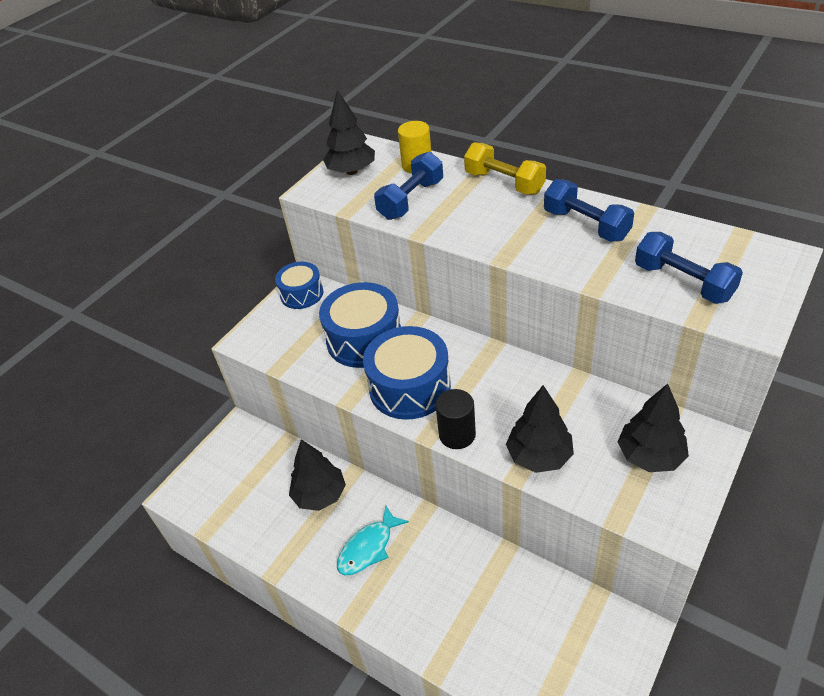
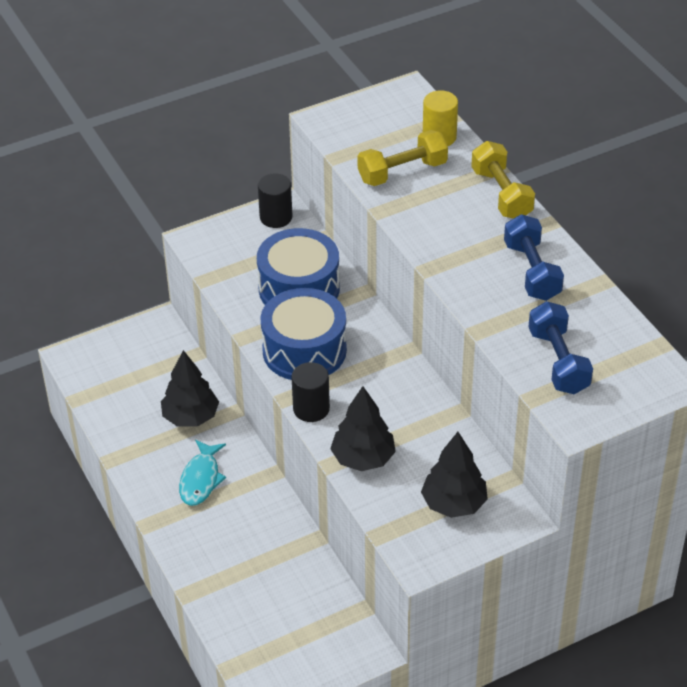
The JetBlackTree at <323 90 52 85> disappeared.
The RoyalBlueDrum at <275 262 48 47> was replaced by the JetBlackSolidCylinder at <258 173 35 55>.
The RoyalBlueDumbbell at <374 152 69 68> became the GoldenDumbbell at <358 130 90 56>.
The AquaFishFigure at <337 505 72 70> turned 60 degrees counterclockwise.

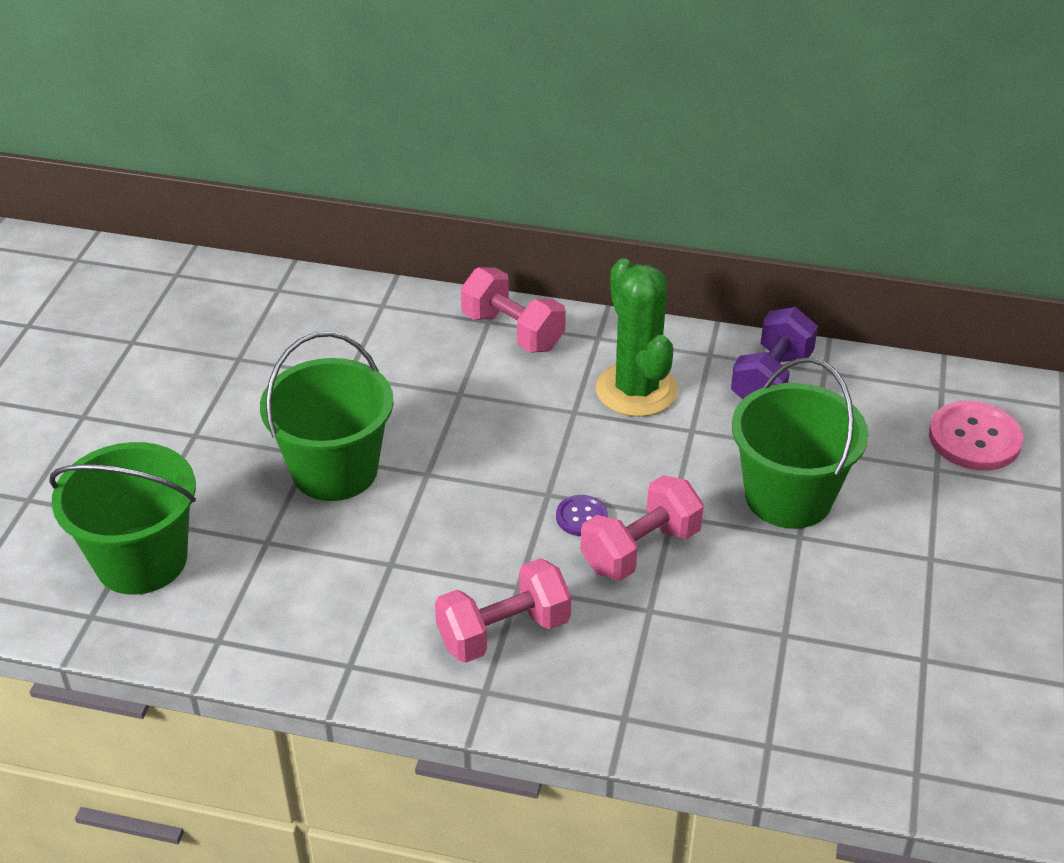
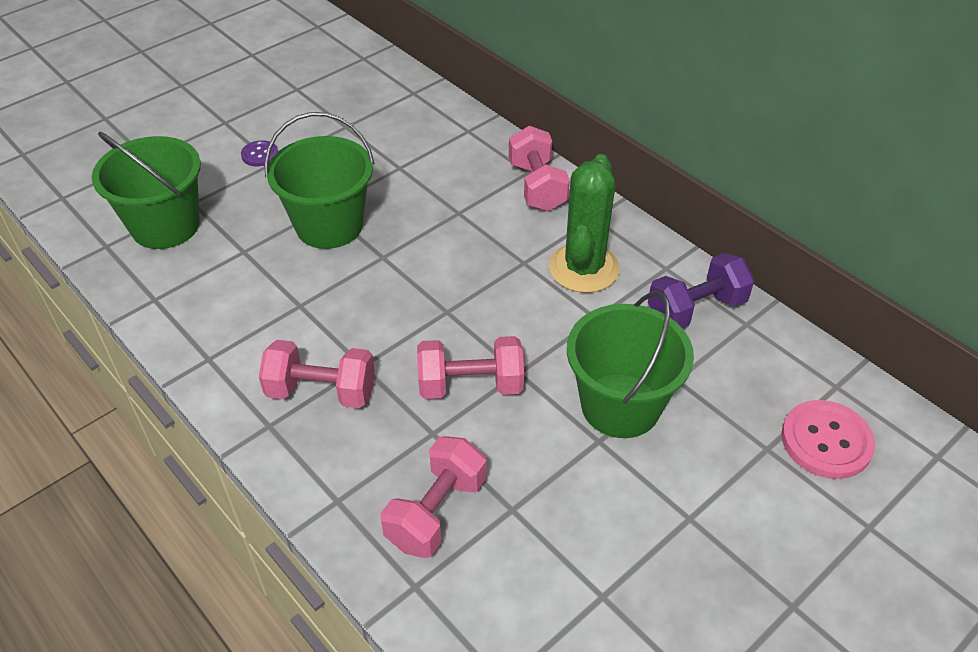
The PinkDumbbell at <381 436 105 122> appeared.
The RoyalPurpleSewingButton moved from <556 495 52 41> to <241 140 37 26>.

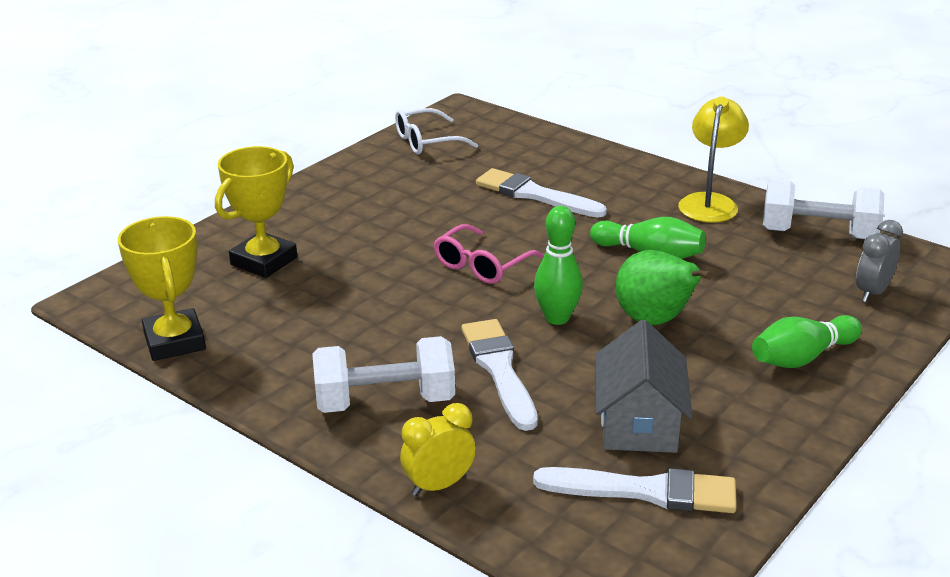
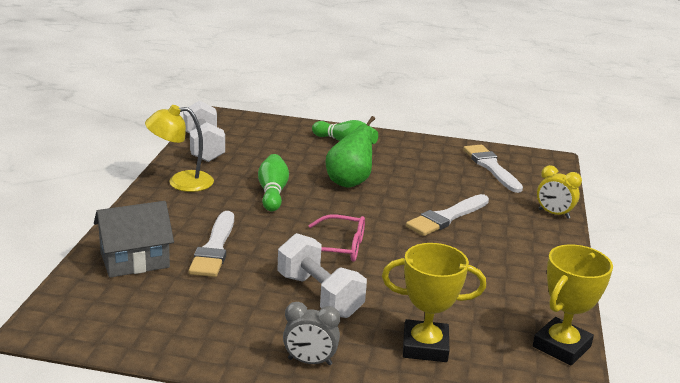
The PureWhiteSpectacles at <395 108 83 46> disappeared.
The GreenBowlingPin at <534 206 49 119> disappeared.
The PureWhiteDumbbell moved from <313 336 142 77> to <277 233 90 85>.
The GrayToyHouse moved from <596 320 96 133> to <94 201 80 76>.
The GrayAlarmClock moved from <856 220 47 82> to <283 302 57 63>.

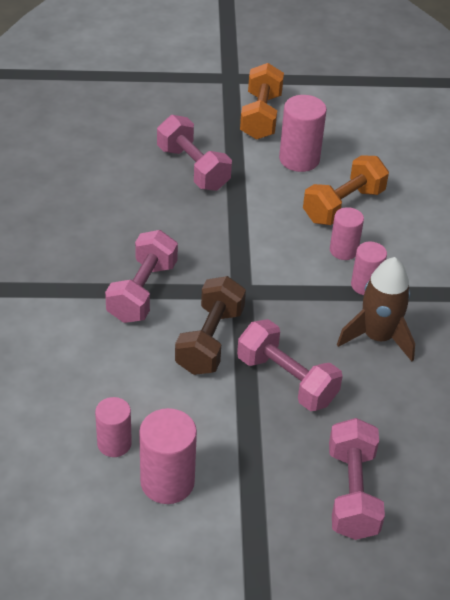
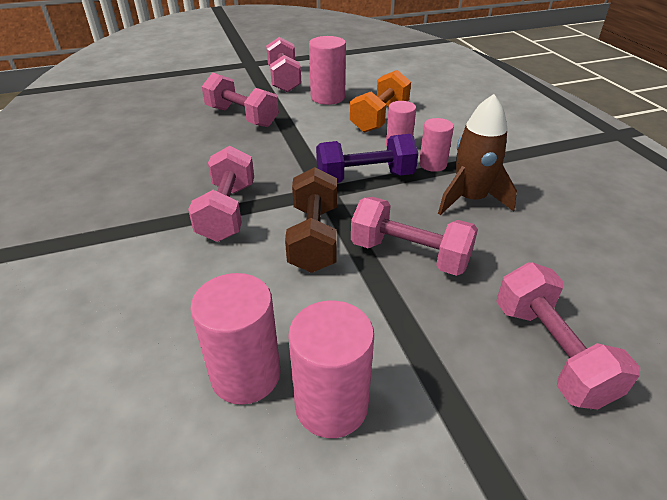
The RoyalPurpleDumbbell at <316 134 102 49> appeared.
The BrightOrangeDumbbell at <240 63 44 77> became the PinkDumbbell at <266 37 35 55>.
The PinkSolidCylinder at <95 397 37 60> changed to 1.54 times the size.

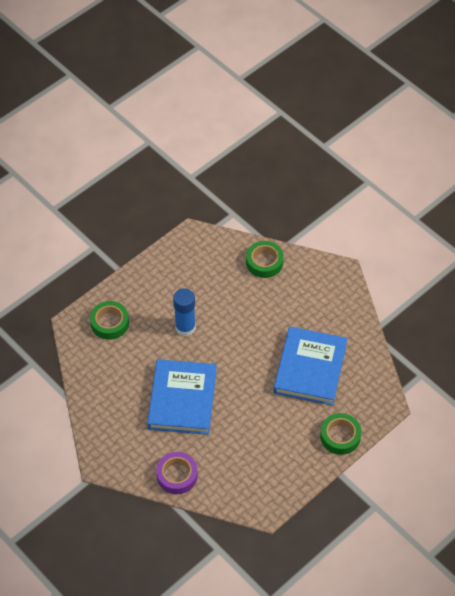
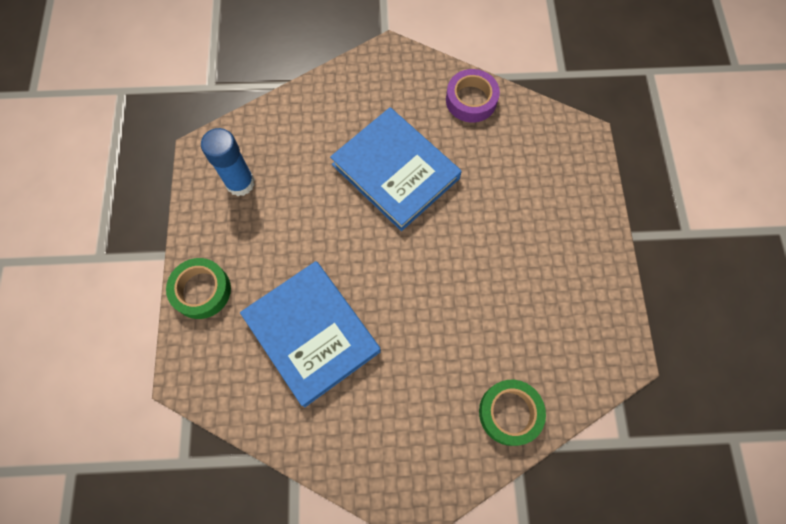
The GreenStickyTape at <90 301 39 39> disappeared.
The RoyalPurpleStickyTape moved from <156 452 42 42> to <446 69 54 54>.
The RoyalBlueGlueStick moved from <173 288 23 48> to <201 128 54 68>.

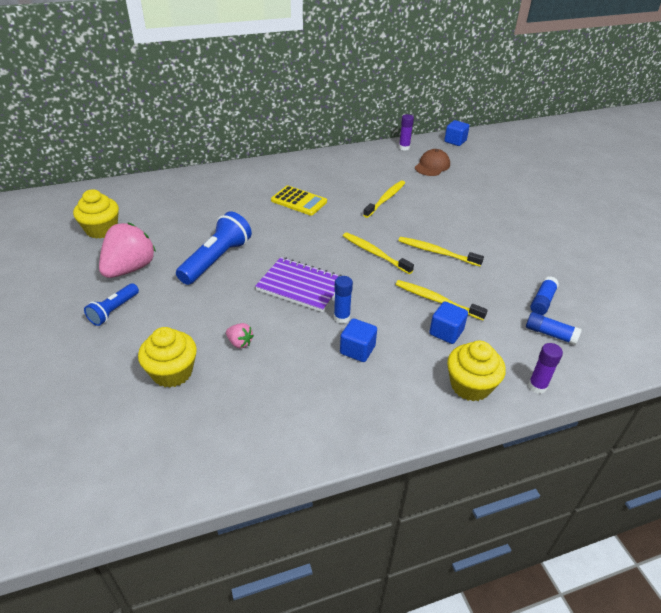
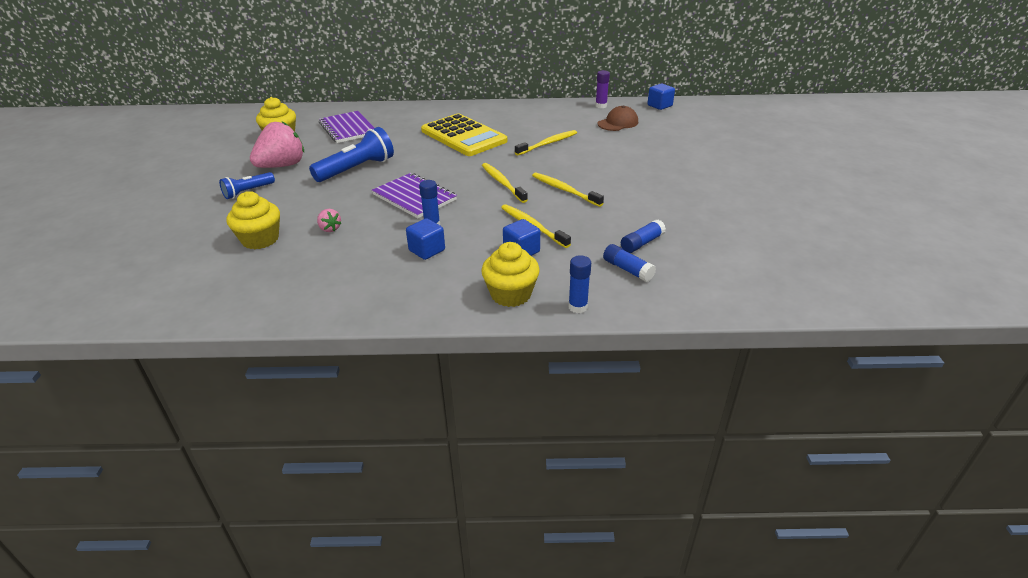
The RoyalPurpleNotebook at <319 111 56 32> appeared.
The RoyalPurpleGlueStick at <528 343 35 51> became the RoyalBlueGlueStick at <568 255 23 58>.
The GoldenPocketCalculator at <271 186 56 30> changed to 1.68 times the size.

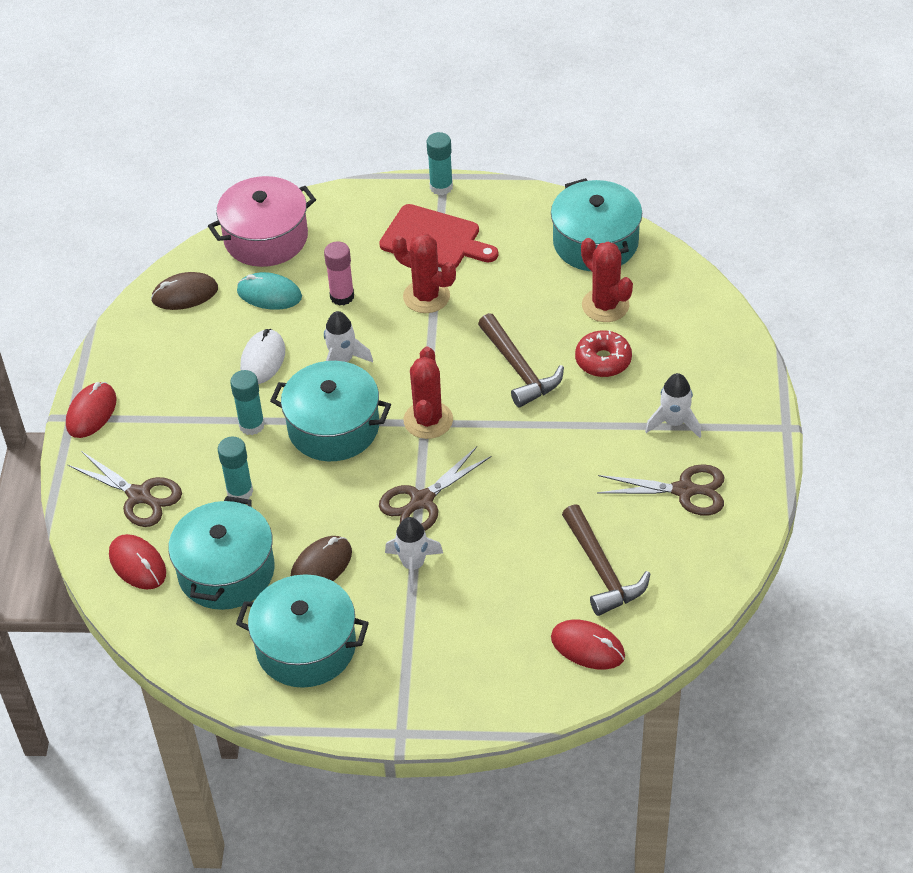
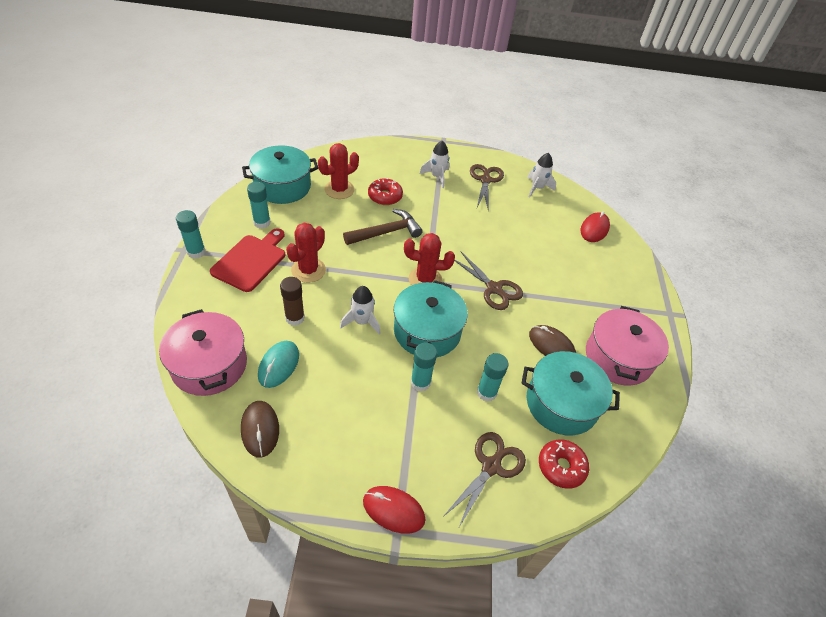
The PureWhiteComputerMouse at <240 329 45 55> disappeared.
The DarkBrownCarpenter'sHammer at <562 504 88 112> disappeared.
The AquaGlueStick at <247 182 24 46> appeared.
The PureWhiteRocket moved from <385 517 58 76> to <527 153 29 45>.
The RedComputerMouse at <109 534 57 55> was replaced by the RedDoughnut at <539 439 50 50>.
The AquaCookingPot at <236 574 133 114> became the PinkCookingPot at <586 306 83 80>.
The PinkGlueStick at <324 242 30 64> became the DarkBrownGlueStick at <280 277 25 49>.

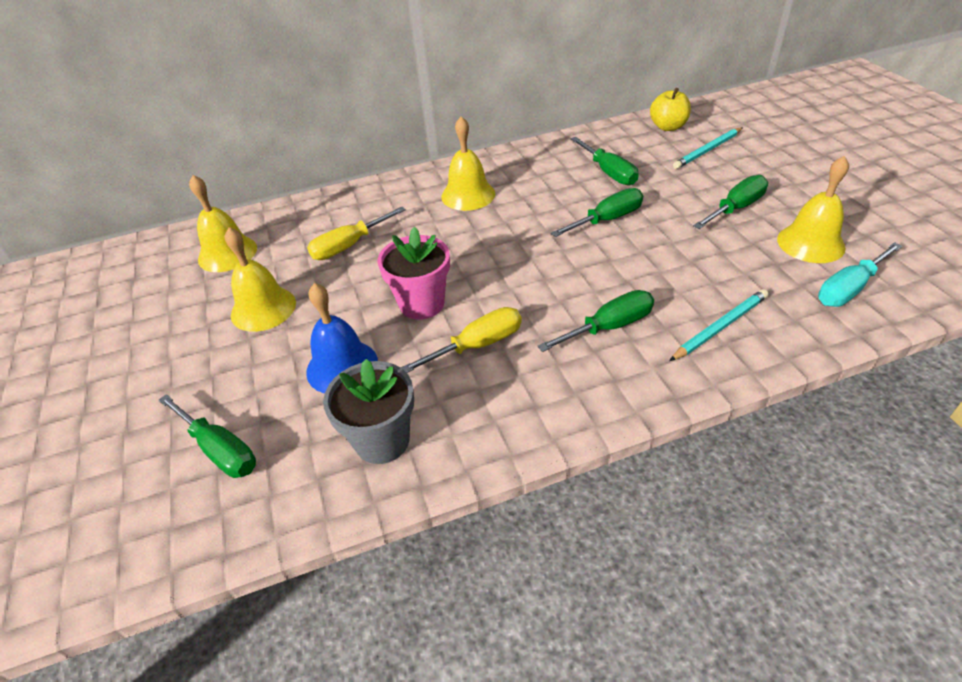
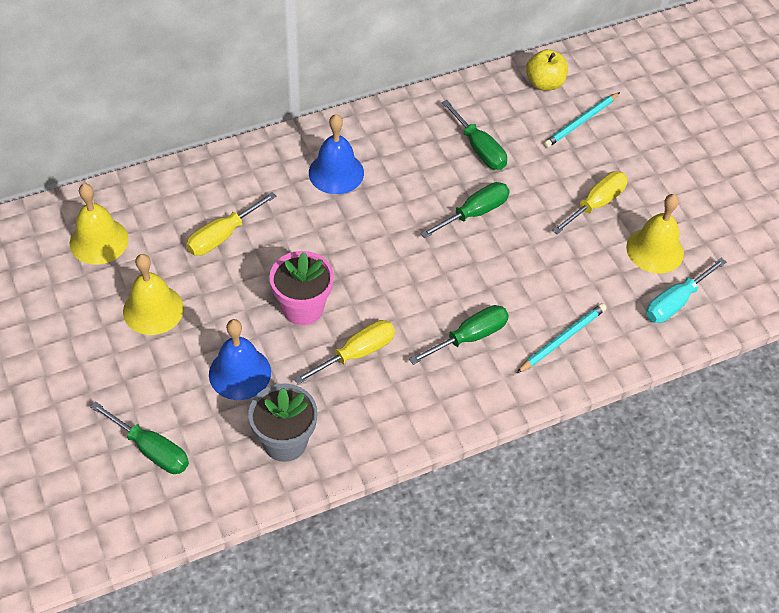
The GoldenBell at <441 116 54 95> became the RoyalBlueBell at <309 114 55 80>.
The GreenScrewdriver at <693 175 75 54> became the GoldenScrewdriver at <552 171 76 63>.

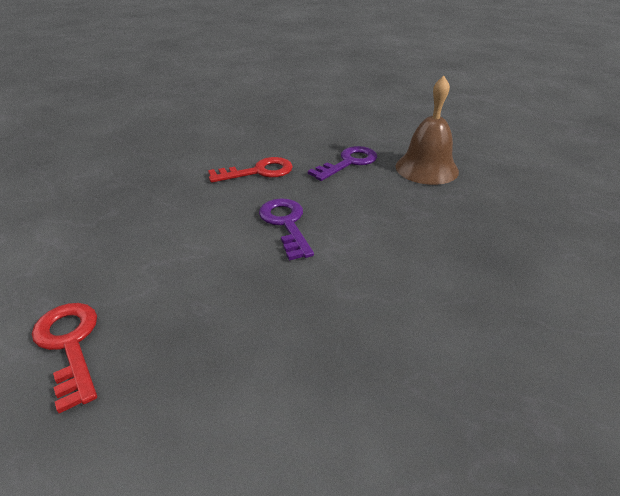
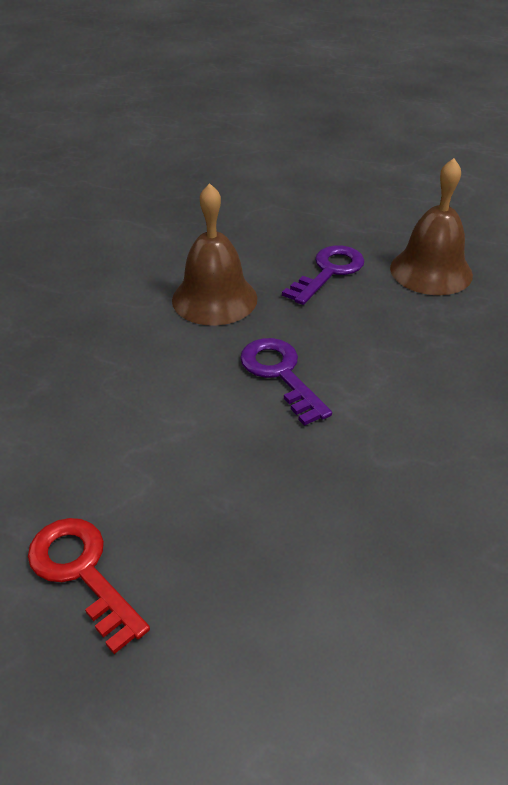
The RedDoorKey at <208 157 85 26> was replaced by the DarkBrownBell at <172 183 85 143>.

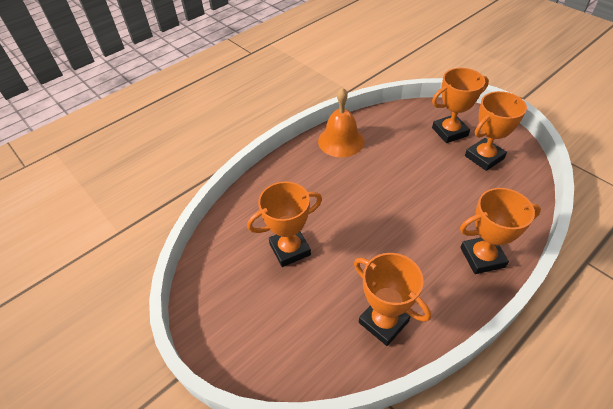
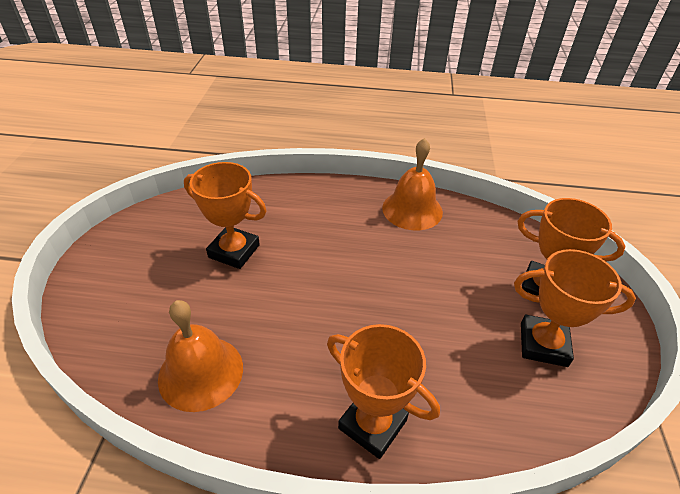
The BrightOrangePrizeCup at <354 253 77 93> was replaced by the BrightOrangeBell at <158 300 85 112>.

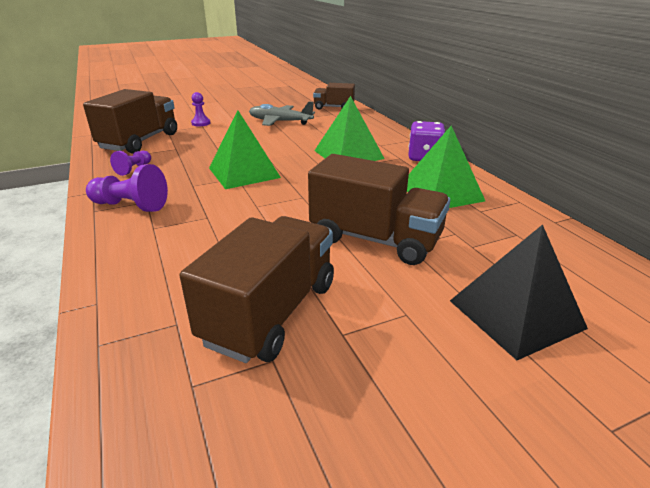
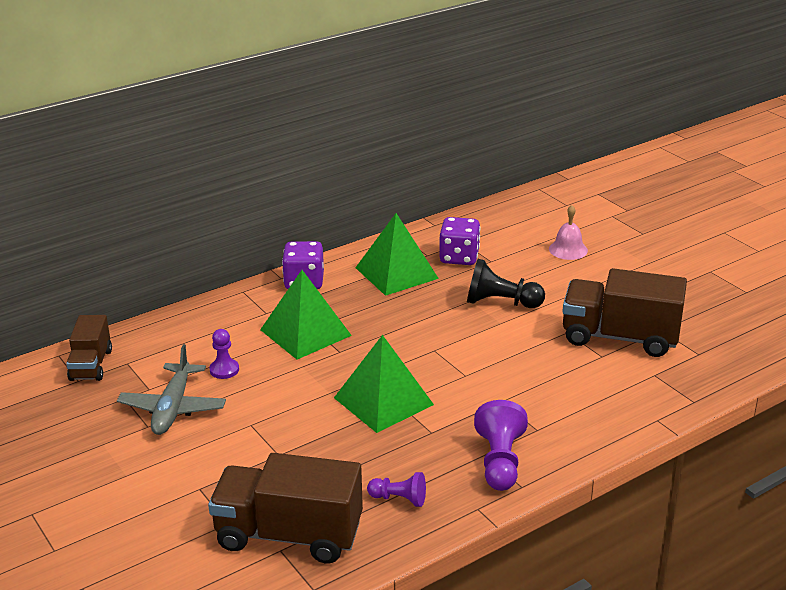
The RoyalPurpleGameDie at <439 217 41 48> appeared.
The RoyalPurpleGamePawn moved from <191 92 20 34> to <209 329 30 50>.
The DarkBrownToyTruck at <308 154 142 111> was replaced by the JetBlackGamePawn at <467 259 78 49>.
The JetBlackPyramidShape at <450 224 138 136> was replaced by the PinkBell at <549 205 39 55>.

